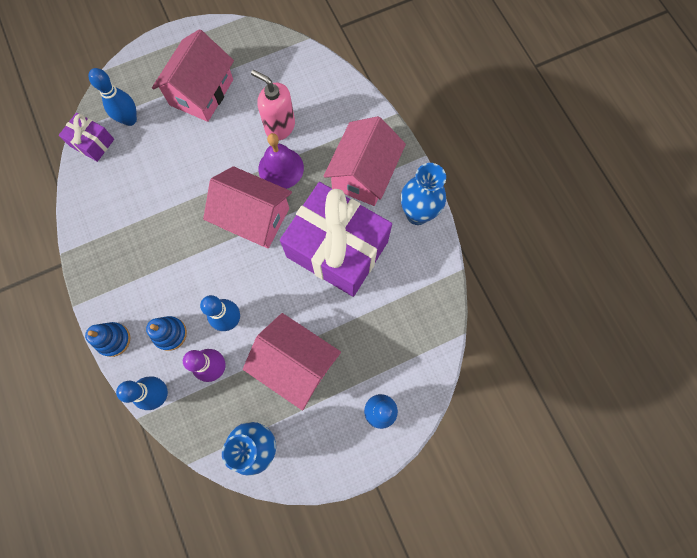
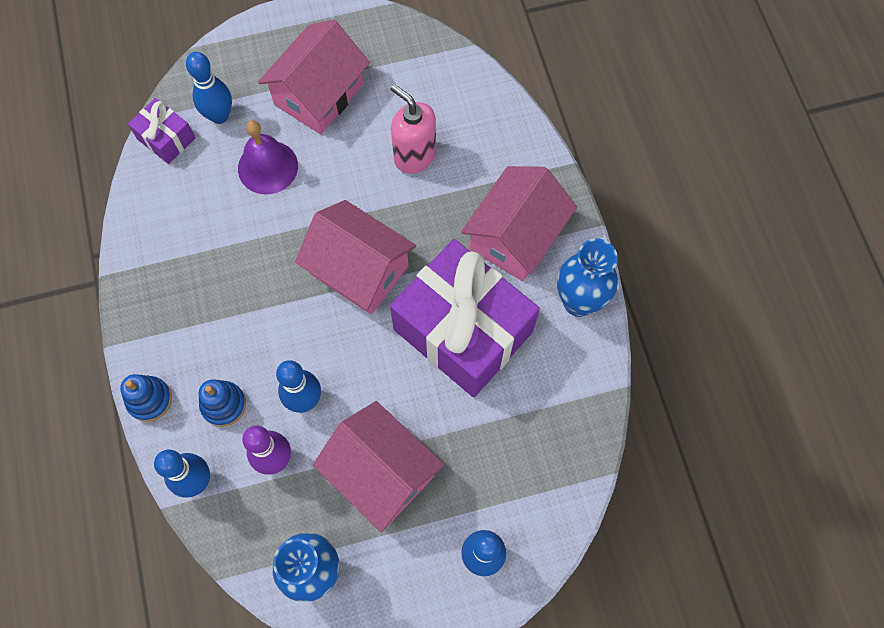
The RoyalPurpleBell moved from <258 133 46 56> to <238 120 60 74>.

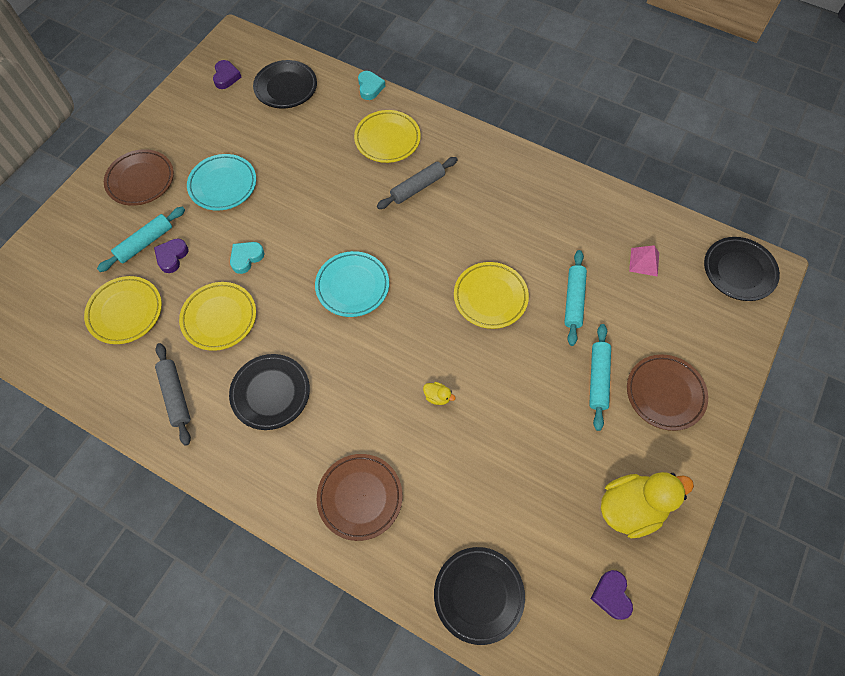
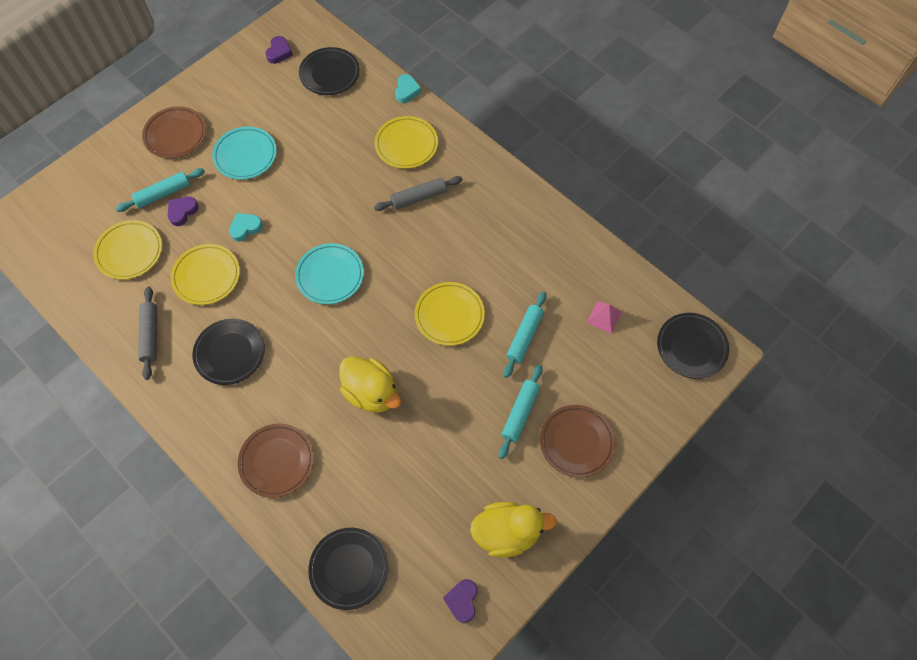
The GoldenRubberDuck at <423 382 33 23> changed to 2.46 times the size.

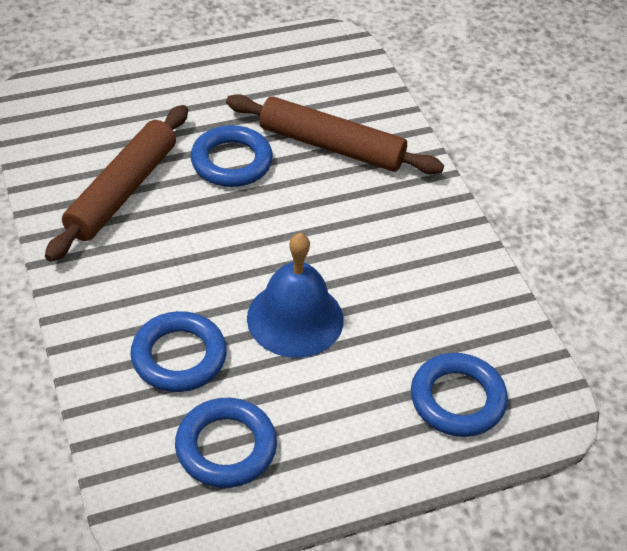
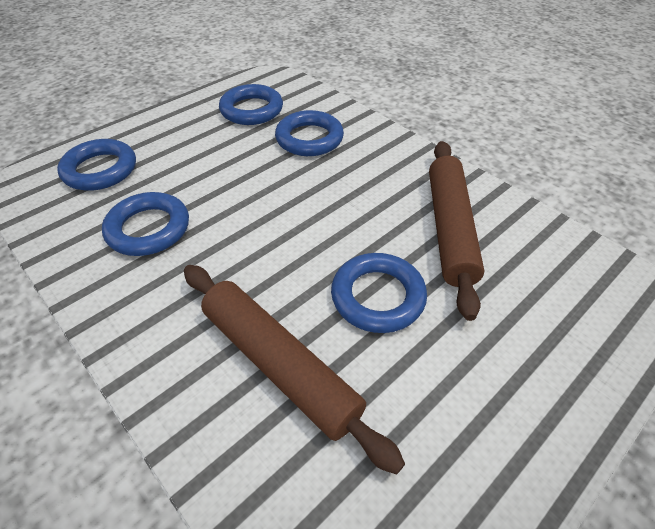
The RoyalBlueBell at <247 233 97 125> disappeared.
The RoyalBlueHoop at <102 192 87 64> appeared.
The DarkBrownPastryRoller at <226 94 218 80> turned 45 degrees clockwise.

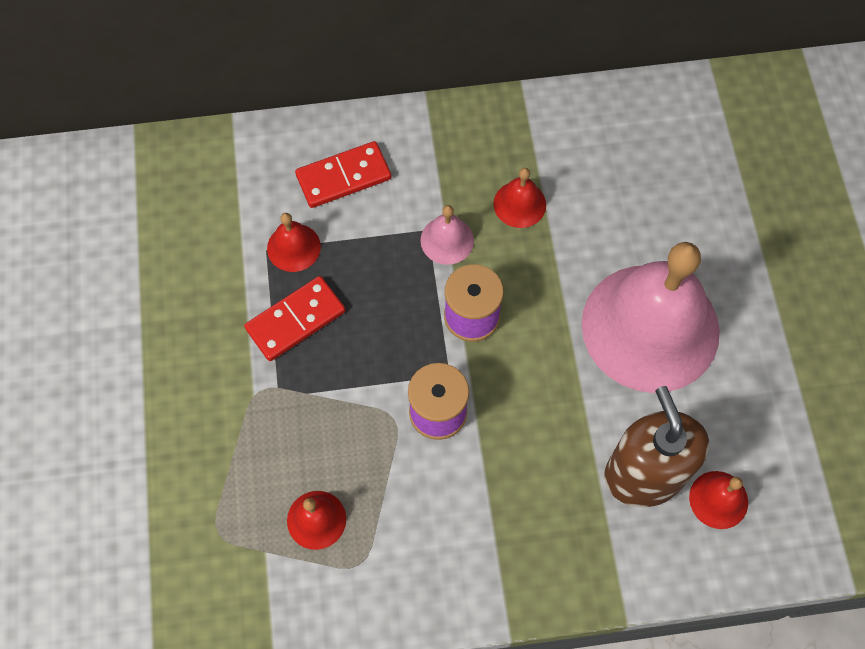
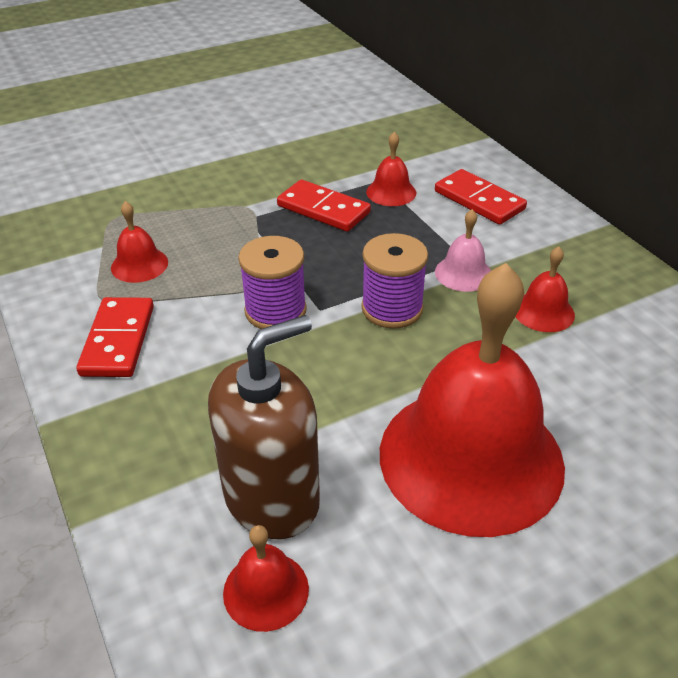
The RedDomino at <76 297 78 80> appeared.
The PinkBell at <581 242 139 151> became the RedBell at <380 263 185 274>.

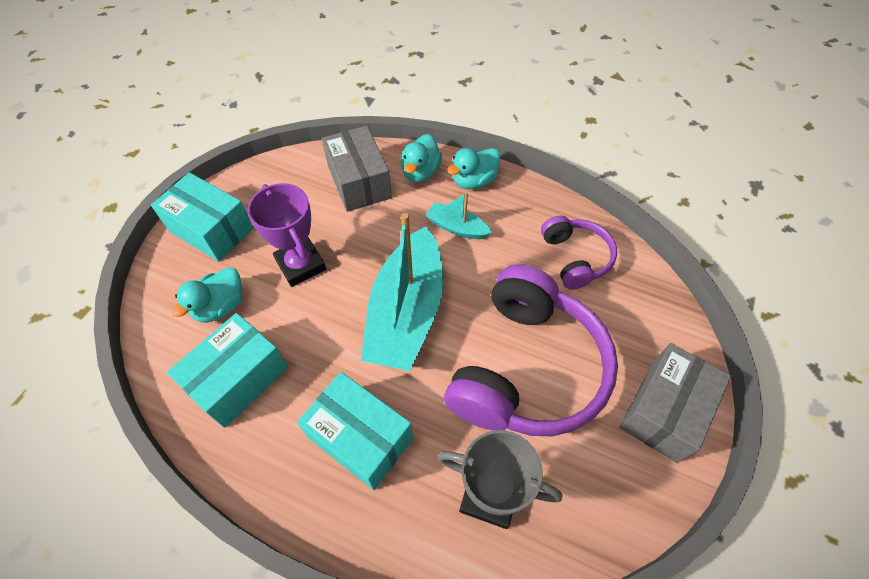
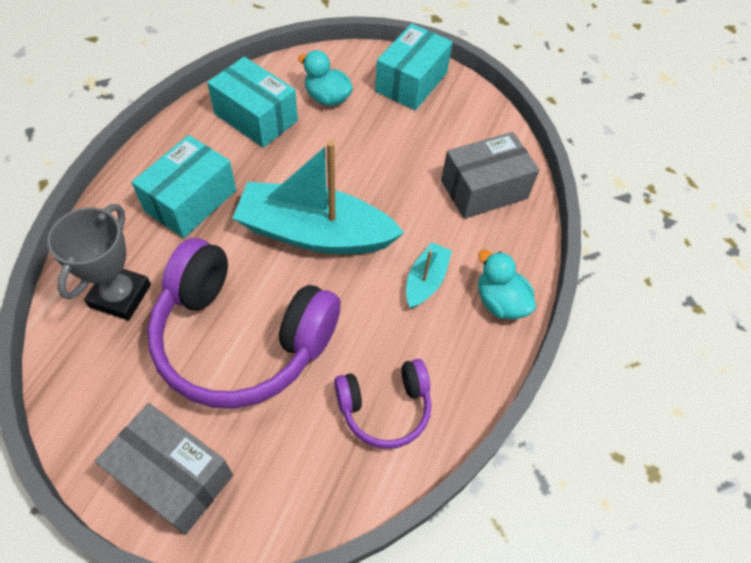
The RoyalPurplePrizeCup at <247 183 79 104> disappeared.
The AquaRubberDuck at <401 134 41 48> disappeared.

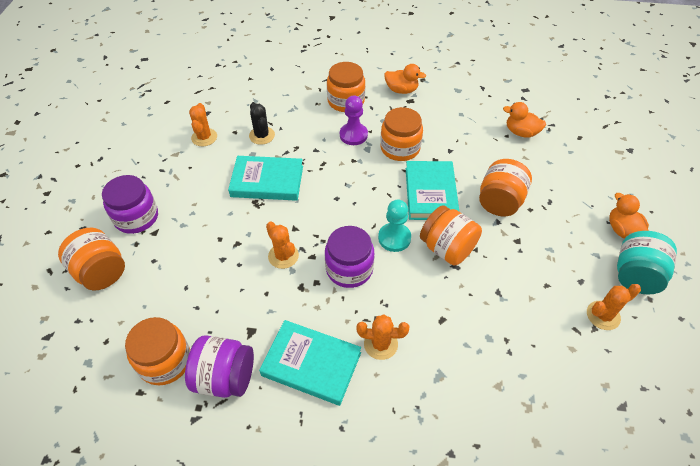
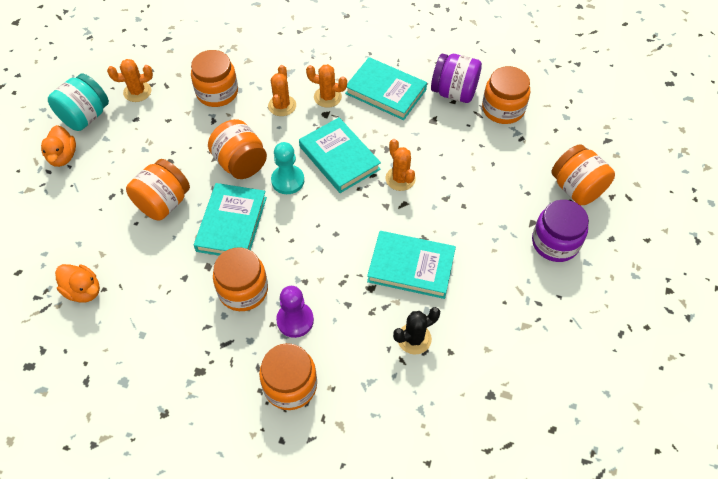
The BrightOrangeRubberDuck at <384 64 42 30> disappeared.
The BrightOrangeJamJar at <191 50 47 57> appeared.
The BrightOrangePricklyPlant moved from <189 103 28 43> to <268 65 28 51>.
The RoyalPurpleJamJar at <325 226 49 62> was replaced by the AquaHardback at <299 117 82 76>.
The JetBlackPricklyPlant at <249 102 26 43> turned 75 degrees clockwise.

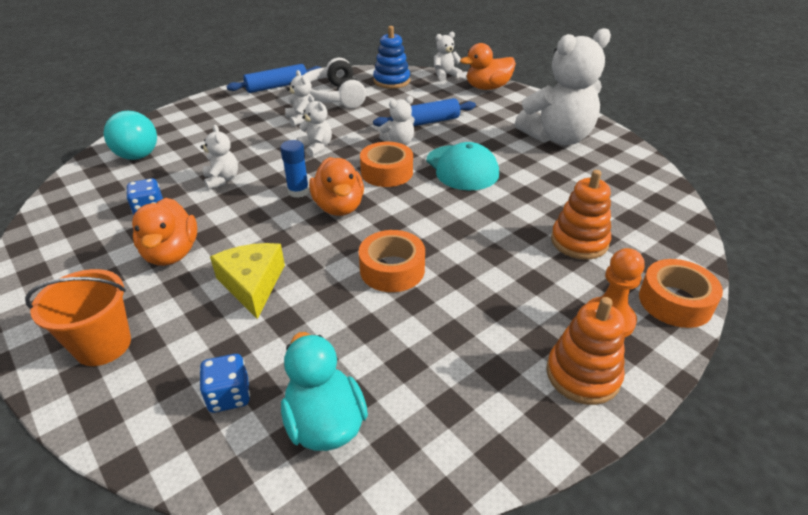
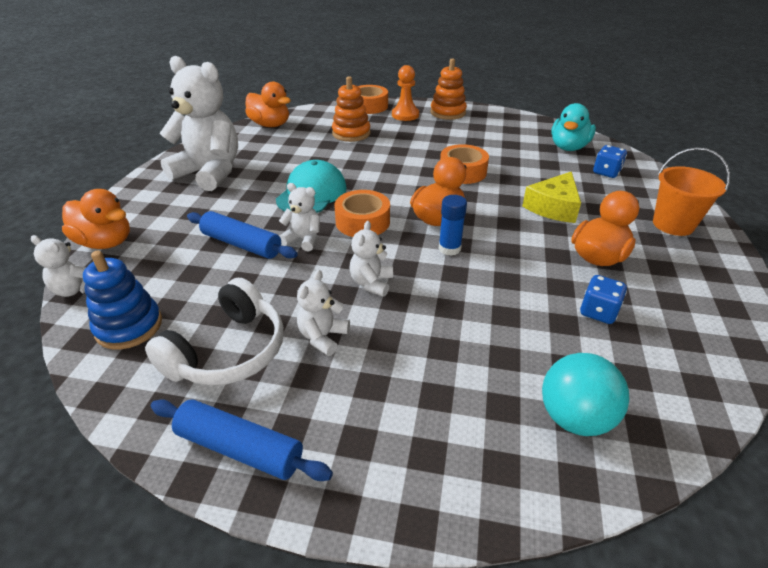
The PureWhiteTeddy at <200 125 38 65> disappeared.
The BrightOrangeRubberDuck at <245 82 46 45> appeared.

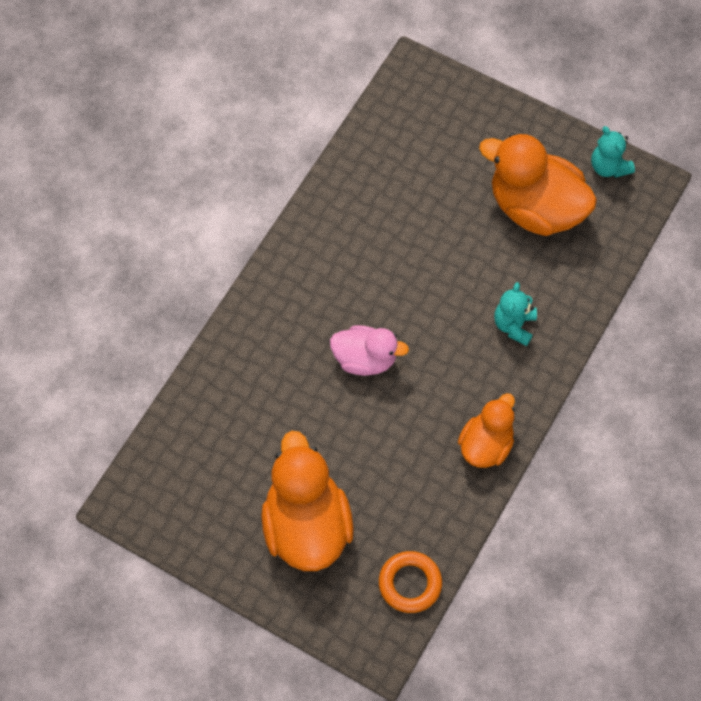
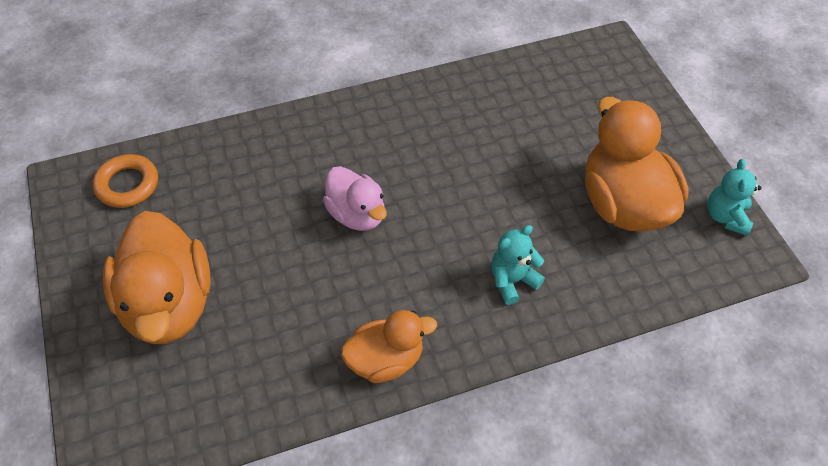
The BrightOrangeHoop moved from <379 551 63 62> to <93 154 65 54>.
The BrightOrangeRubberDuck at <261 431 93 140> turned 135 degrees clockwise.

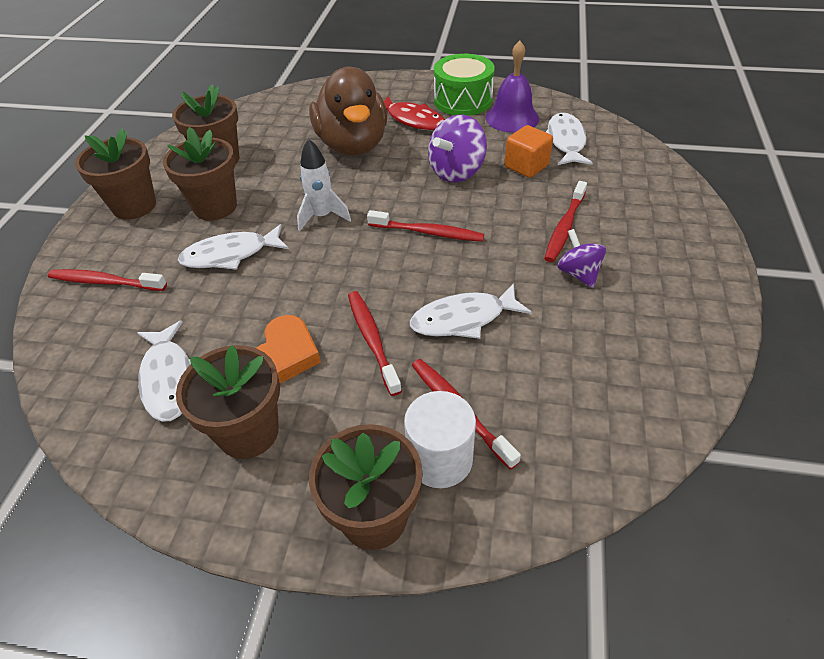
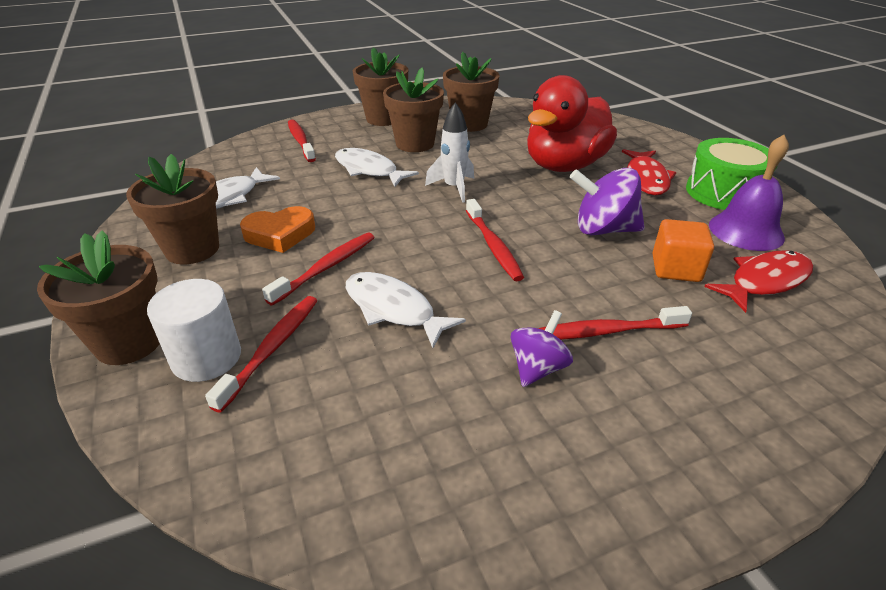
The DarkBrownRubberDuck at <309 67 78 89> became the RedRubberDuck at <527 75 90 97>.
The PureWhiteFishFigure at <546 112 46 53> became the RedFishFigure at <704 250 109 63>.

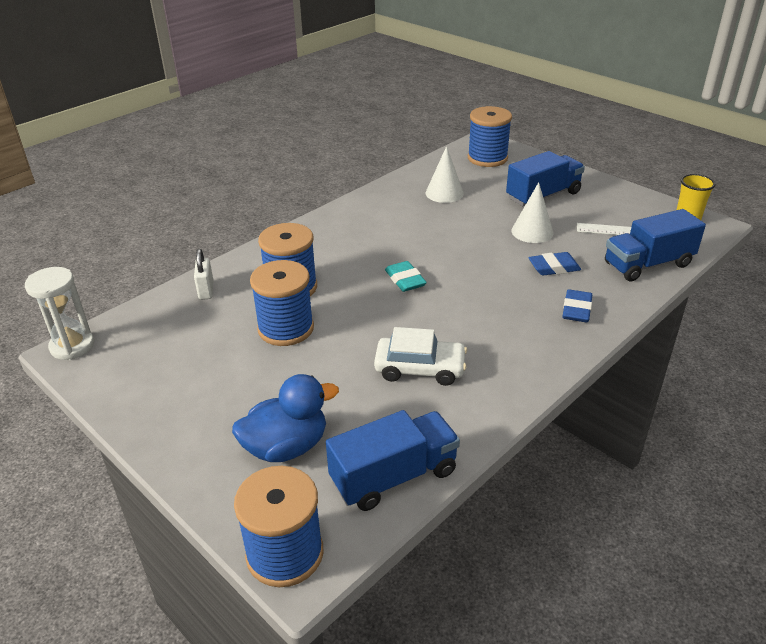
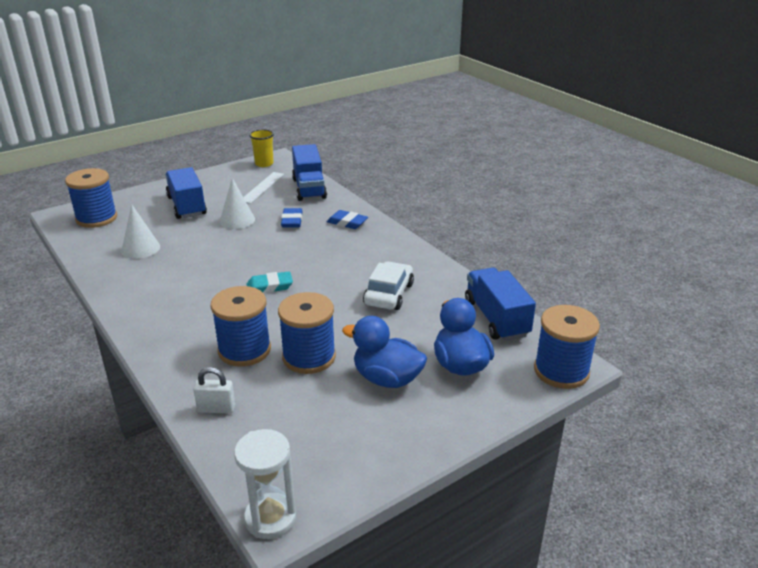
The RoyalBlueRubberDuck at <342 316 85 72> appeared.

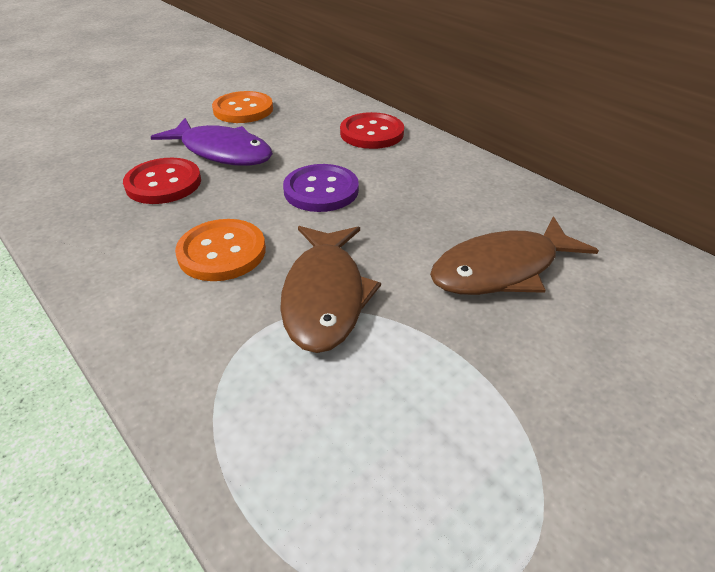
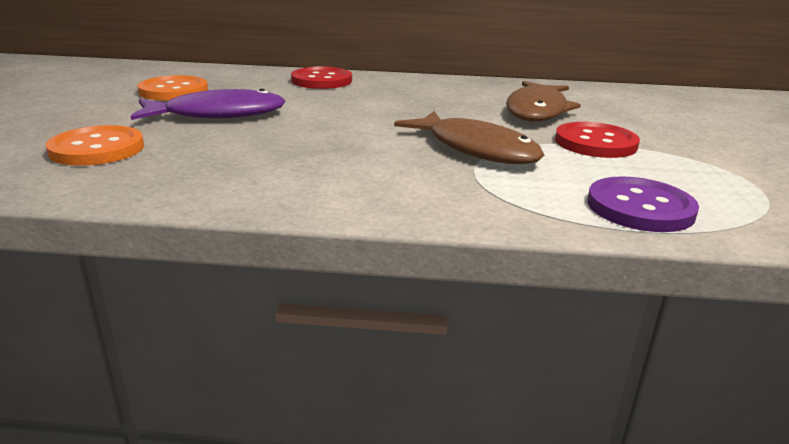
The RedSewingButton moved from <123 158 78 46> to <555 122 85 36>.
The BrightOrangeSewingButton moved from <175 219 91 62> to <46 125 98 41>.
The RoyalPurpleSewingButton moved from <283 164 76 48> to <588 176 111 56>.

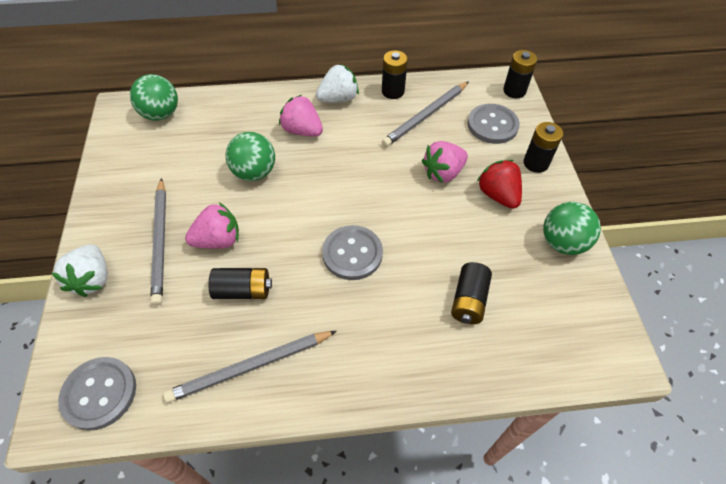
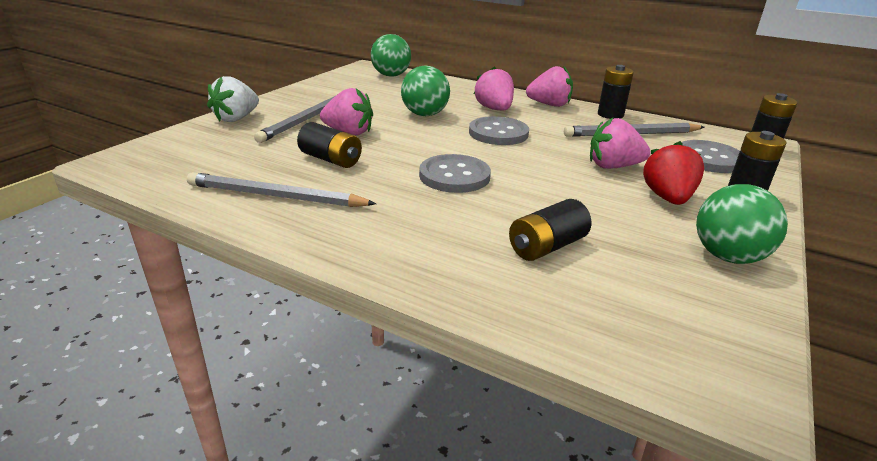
The GraySewingButton moved from <58 357 78 74> to <469 116 60 29>.
The PureWhiteStrawberry at <316 64 43 38> became the PinkStrawberry at <526 66 47 41>.

